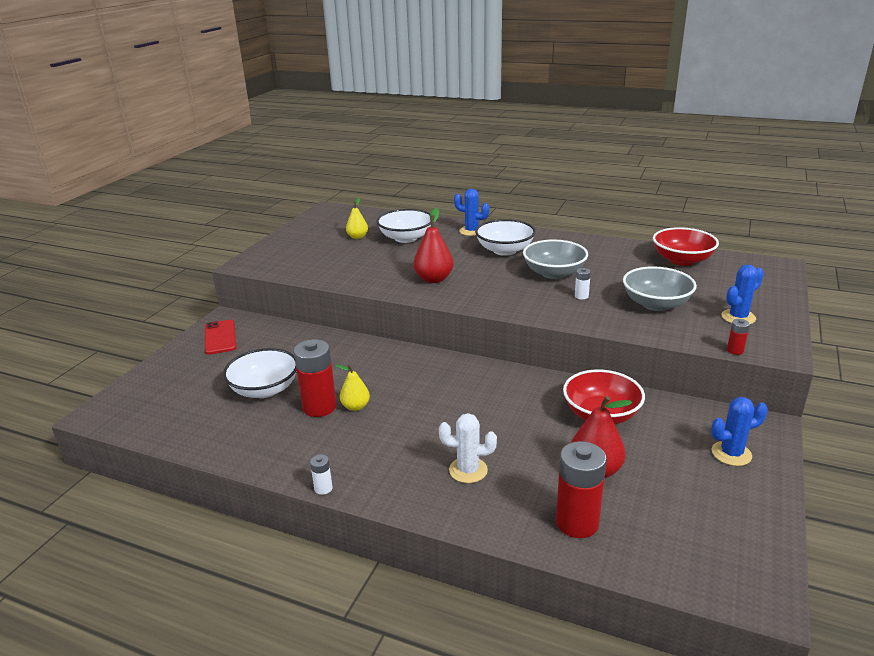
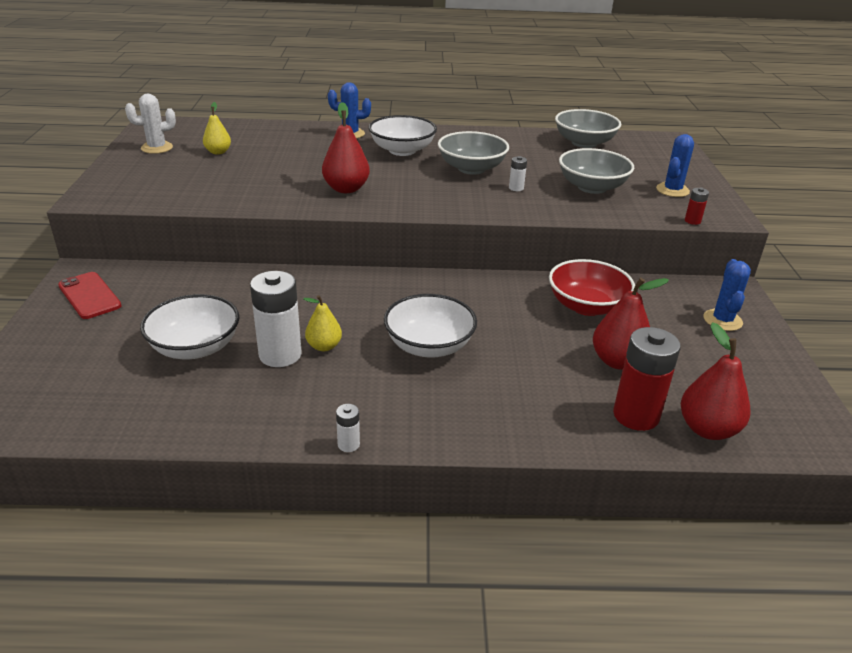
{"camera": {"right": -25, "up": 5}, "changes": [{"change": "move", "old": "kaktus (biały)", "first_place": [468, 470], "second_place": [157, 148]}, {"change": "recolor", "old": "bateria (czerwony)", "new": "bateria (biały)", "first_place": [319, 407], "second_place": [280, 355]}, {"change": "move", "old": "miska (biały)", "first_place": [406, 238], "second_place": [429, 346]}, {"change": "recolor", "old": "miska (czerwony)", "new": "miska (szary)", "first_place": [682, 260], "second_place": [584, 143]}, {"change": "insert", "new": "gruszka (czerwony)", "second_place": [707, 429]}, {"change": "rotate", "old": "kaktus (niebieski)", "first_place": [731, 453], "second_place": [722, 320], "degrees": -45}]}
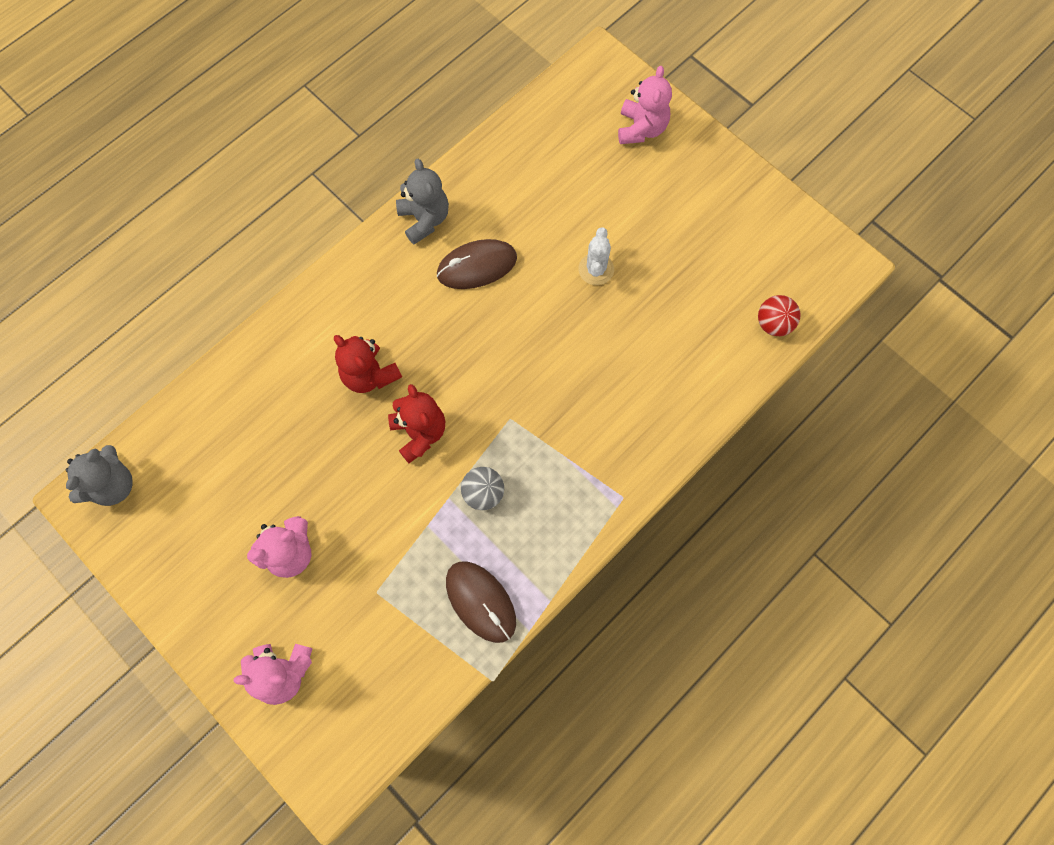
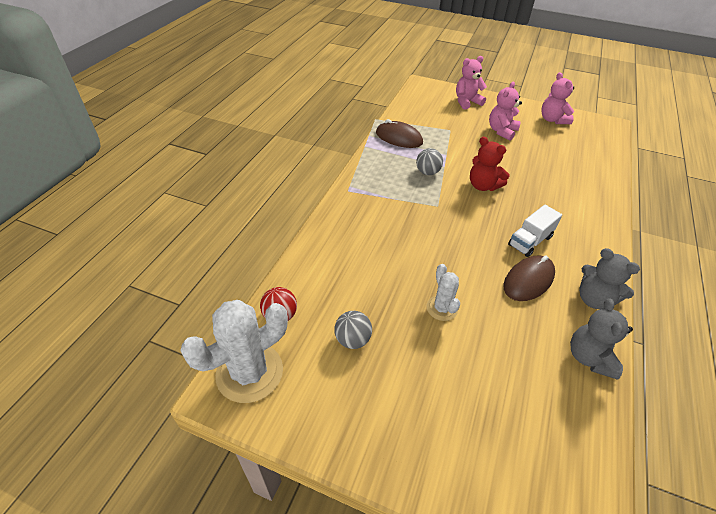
{"camera": {"right": 155, "up": -25}, "changes": [{"change": "insert", "new": "kaktus (biały)", "second_place": [249, 372]}, {"change": "insert", "new": "piłka (szary)", "second_place": [352, 339]}, {"change": "insert", "new": "ciężarówka (biały)", "second_place": [530, 241]}, {"change": "move", "old": "miś (różowy)", "first_place": [641, 129], "second_place": [552, 120]}, {"change": "move", "old": "miś (szary)", "first_place": [113, 485], "second_place": [589, 357]}, {"change": "delete", "old": "miś (czerwony)", "first_place": [369, 375]}]}
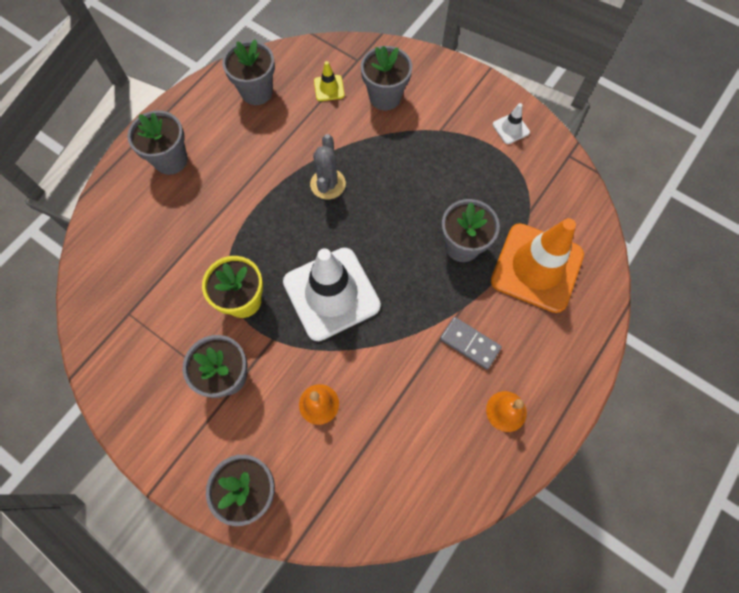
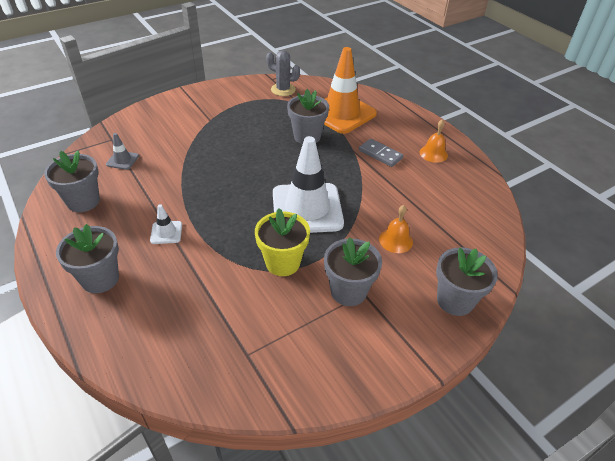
{"camera": {"right": -70, "up": -25}, "changes": [{"change": "recolor", "old": "pachołek (żółty)", "new": "pachołek (szary)", "first_place": [329, 88], "second_place": [122, 160]}, {"change": "move", "old": "pachołek (biały)", "first_place": [510, 128], "second_place": [166, 232]}, {"change": "move", "old": "kaktus (szary)", "first_place": [328, 184], "second_place": [283, 90]}, {"change": "rotate", "old": "kostka domina (szary)", "first_place": [470, 343], "second_place": [380, 154], "degrees": 75}, {"change": "delete", "old": "doniczka (szary)", "first_place": [385, 97]}]}
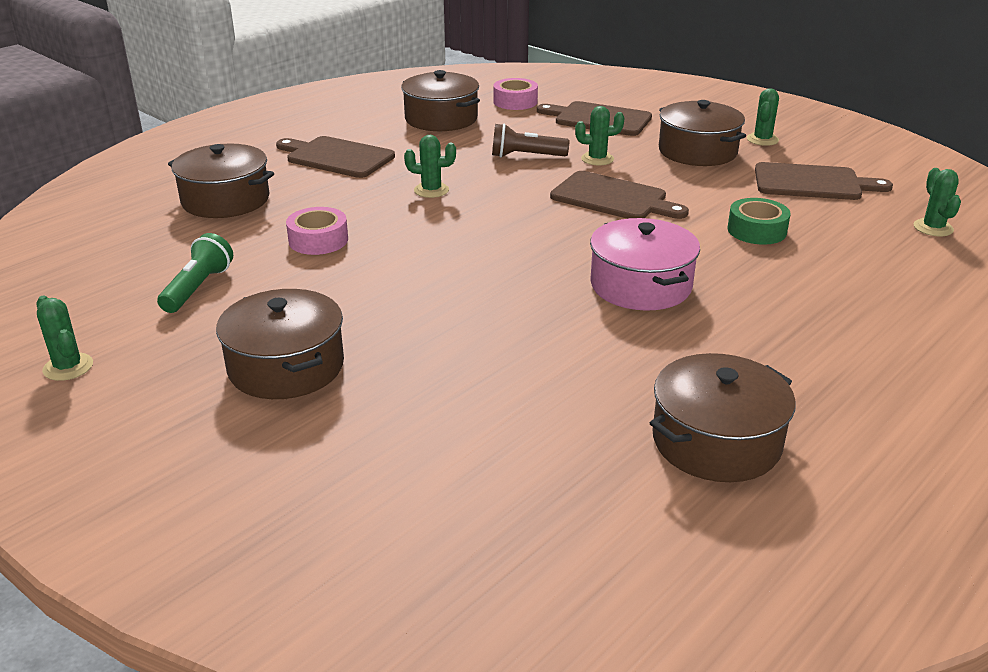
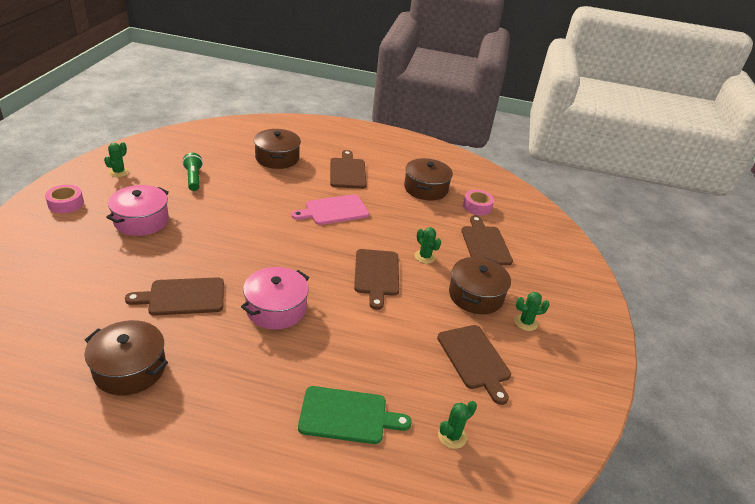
{"camera": {"right": 55, "up": 5}, "changes": [{"change": "move", "old": "taśma klejąca (różowy)", "first_place": [318, 240], "second_place": [66, 204]}, {"change": "recolor", "old": "garnek (brązowy)", "new": "garnek (różowy)", "first_place": [286, 367], "second_place": [141, 221]}, {"change": "insert", "new": "deska do krojenia (brązowy)", "second_place": [183, 297]}, {"change": "rotate", "old": "latarka (zielony)", "first_place": [198, 288], "second_place": [193, 178], "degrees": -90}, {"change": "replace", "old": "kaktus (zielony)", "new": "deska do krojenia (różowy)", "first_place": [431, 190], "second_place": [334, 210]}, {"change": "insert", "new": "deska do krojenia (zielony)", "second_place": [347, 416]}, {"change": "delete", "old": "latarka (brązowy)", "first_place": [526, 156]}, {"change": "delete", "old": "taśma klejąca (zielony)", "first_place": [756, 230]}]}
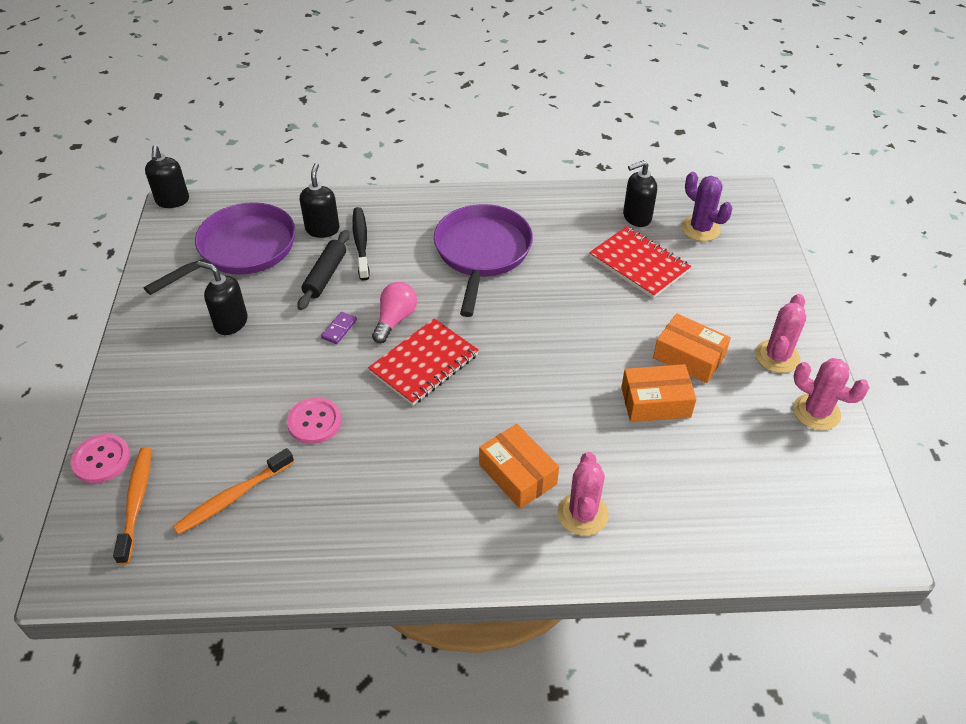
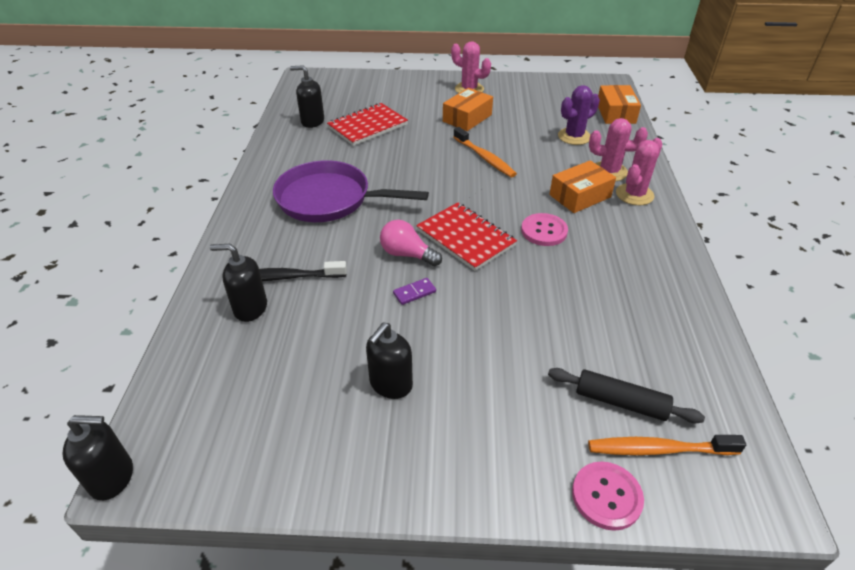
{"camera": {"right": -85, "up": -5}, "changes": [{"change": "rotate", "old": "dozownik mydła (czarny)", "first_place": [636, 217], "second_place": [312, 121], "degrees": 120}, {"change": "rotate", "old": "kostka domina (fioletowy)", "first_place": [339, 329], "second_place": [414, 292], "degrees": -60}, {"change": "move", "old": "szczoteczka do zębów (pomarańczowy)", "first_place": [233, 497], "second_place": [484, 158]}, {"change": "move", "old": "guzik (różowy)", "first_place": [314, 422], "second_place": [544, 231]}, {"change": "move", "old": "wałek do ciasta (czarny)", "first_place": [325, 275], "second_place": [620, 402]}, {"change": "move", "old": "kaktus (fioletowy)", "first_place": [700, 229], "second_place": [574, 136]}, {"change": "move", "old": "pudełko (pomarańczowy)", "first_place": [655, 402], "second_place": [615, 113]}, {"change": "move", "old": "kaktus (różowy)", "first_place": [816, 412], "second_place": [634, 194]}, {"change": "delete", "old": "patelnia (fioletowy)", "first_place": [242, 250]}]}
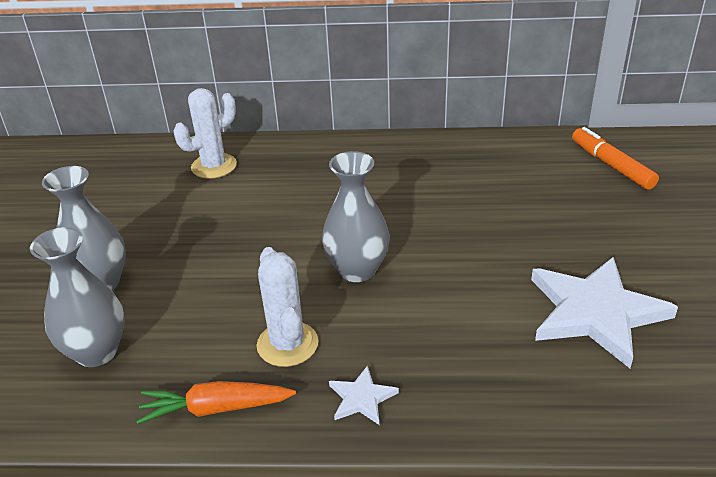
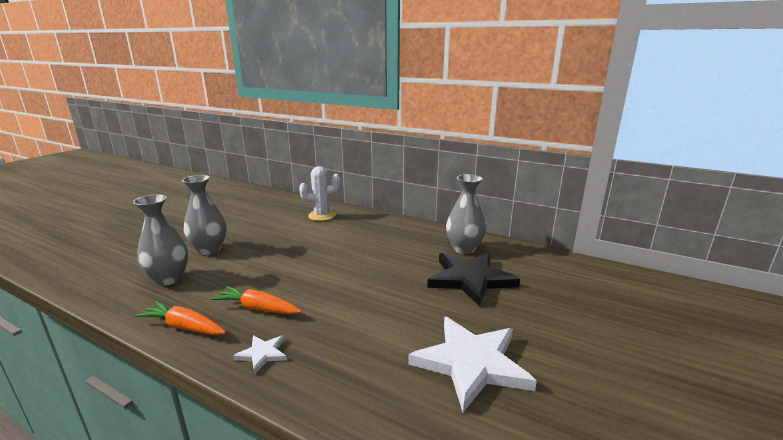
{"camera": {"right": 25, "up": -15}, "changes": [{"change": "replace", "old": "kaktus (biały)", "new": "marchewka (pomarańczowy)", "first_place": [287, 344], "second_place": [258, 308]}, {"change": "insert", "new": "gwiazda (czarny)", "second_place": [470, 279]}, {"change": "move", "old": "wazon (szary)", "first_place": [357, 270], "second_place": [464, 249]}, {"change": "delete", "old": "flamaster (pomarańczowy)", "first_place": [611, 165]}]}
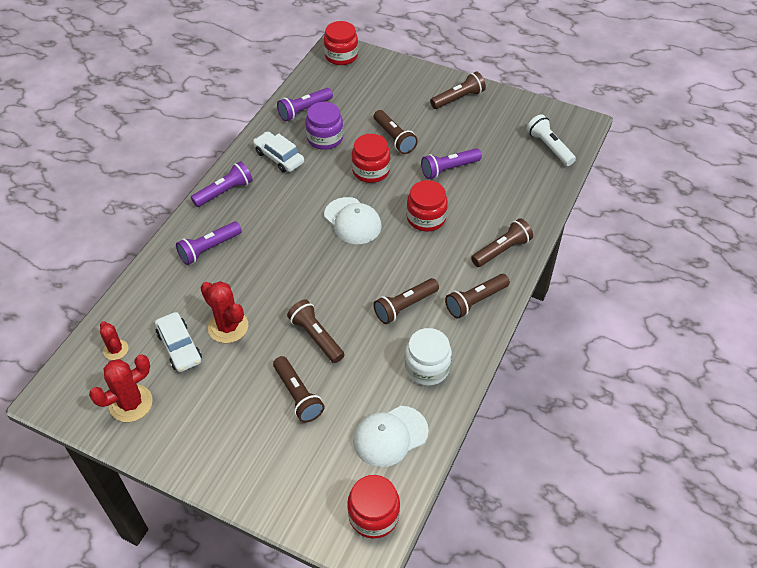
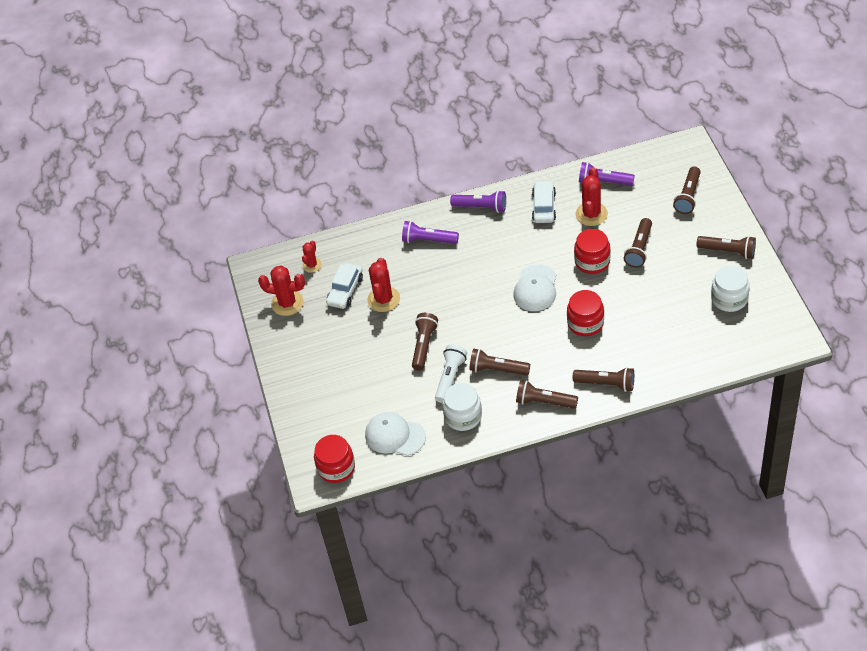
{"camera": {"right": 55, "up": 0}, "changes": [{"change": "move", "old": "latarka (biały)", "first_place": [549, 147], "second_place": [450, 378]}, {"change": "replace", "old": "słoik (fioletowy)", "new": "kaktus (czerwony)", "first_place": [325, 138], "second_place": [591, 214]}, {"change": "move", "old": "latarka (brązowy)", "first_place": [298, 395], "second_place": [688, 196]}, {"change": "insert", "new": "słoik (biały)", "second_place": [729, 299]}, {"change": "delete", "old": "słoik (czerwony)", "first_place": [341, 56]}, {"change": "delete", "old": "latarka (fioletowy)", "first_place": [449, 169]}]}
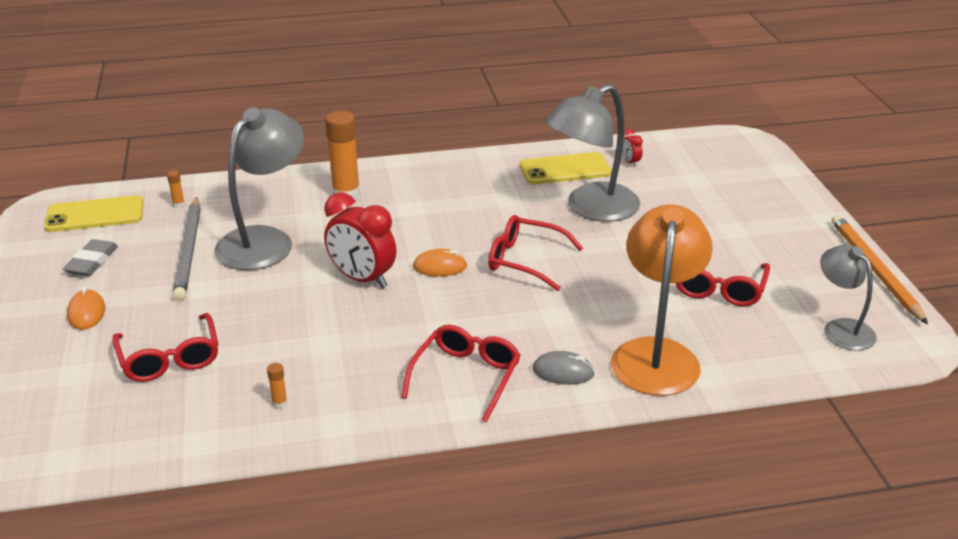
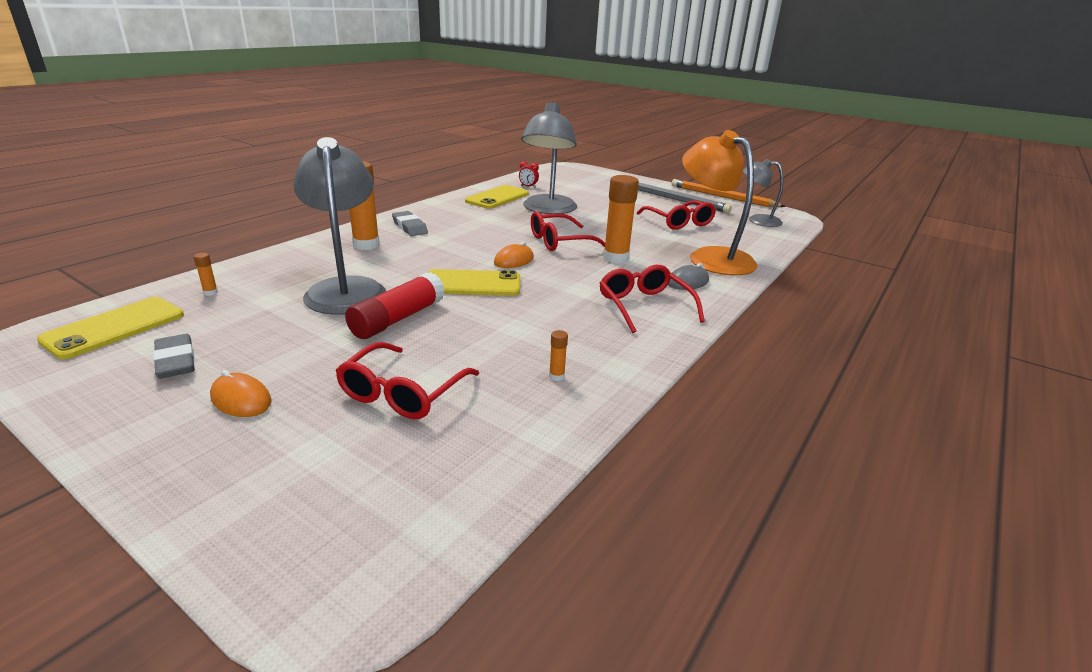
{"camera": {"right": -45, "up": -5}, "changes": [{"change": "rotate", "old": "okulary (czerwony)", "first_place": [170, 358], "second_place": [402, 393], "degrees": 90}, {"change": "insert", "new": "klej w sztyfcie (czerwony)", "second_place": [398, 319]}, {"change": "insert", "new": "gumka do mazania (szary)", "second_place": [409, 227]}, {"change": "replace", "old": "budzik (czerwony)", "new": "telefon (żółty)", "first_place": [362, 279], "second_place": [472, 284]}, {"change": "insert", "new": "klej w sztyfcie (pomarańczowy)", "second_place": [615, 258]}, {"change": "move", "old": "ołówek (szary)", "first_place": [189, 251], "second_place": [676, 199]}]}
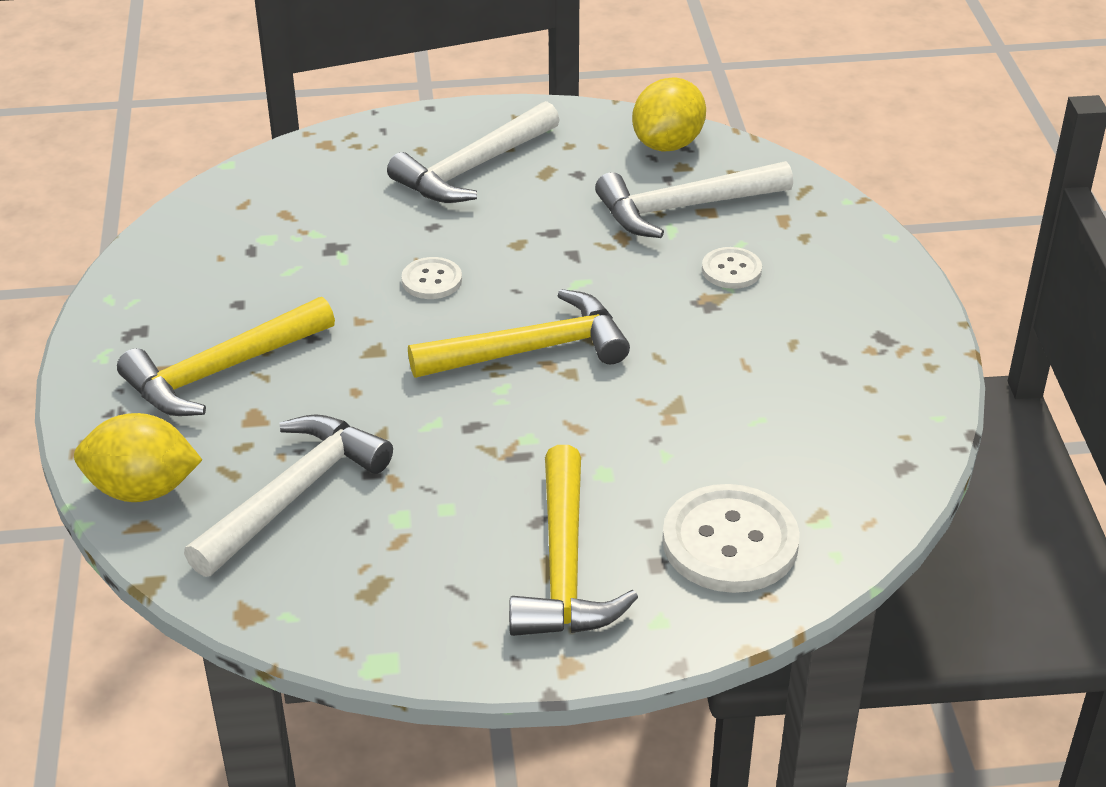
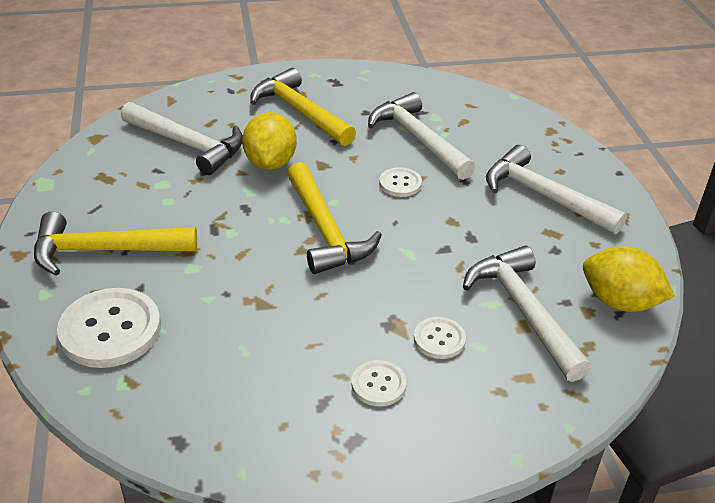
{"camera": {"right": 85, "up": 0}, "changes": [{"change": "move", "old": "cytryna (żółty)", "first_place": [143, 489], "second_place": [270, 163]}, {"change": "insert", "new": "guzik (biały)", "second_place": [378, 384]}, {"change": "insert", "new": "młotek (biały)", "second_place": [417, 139]}]}
